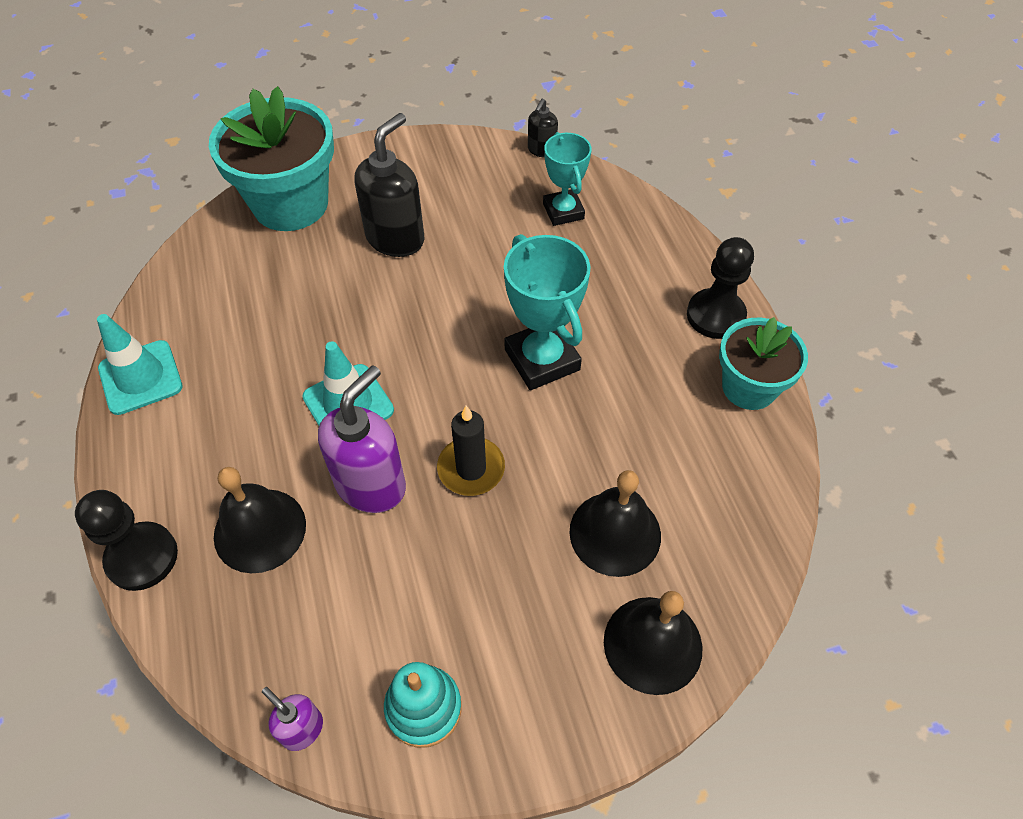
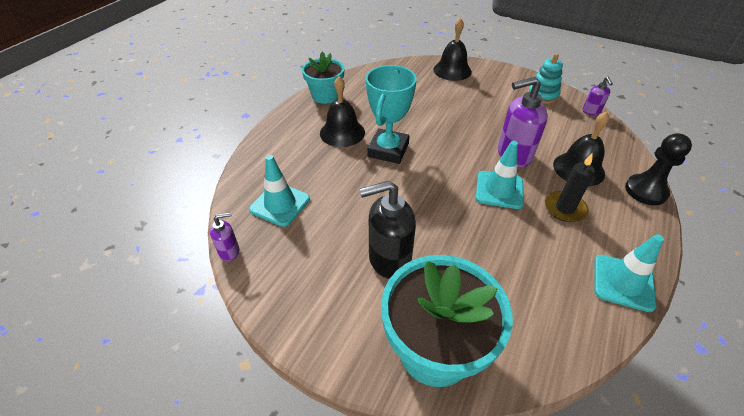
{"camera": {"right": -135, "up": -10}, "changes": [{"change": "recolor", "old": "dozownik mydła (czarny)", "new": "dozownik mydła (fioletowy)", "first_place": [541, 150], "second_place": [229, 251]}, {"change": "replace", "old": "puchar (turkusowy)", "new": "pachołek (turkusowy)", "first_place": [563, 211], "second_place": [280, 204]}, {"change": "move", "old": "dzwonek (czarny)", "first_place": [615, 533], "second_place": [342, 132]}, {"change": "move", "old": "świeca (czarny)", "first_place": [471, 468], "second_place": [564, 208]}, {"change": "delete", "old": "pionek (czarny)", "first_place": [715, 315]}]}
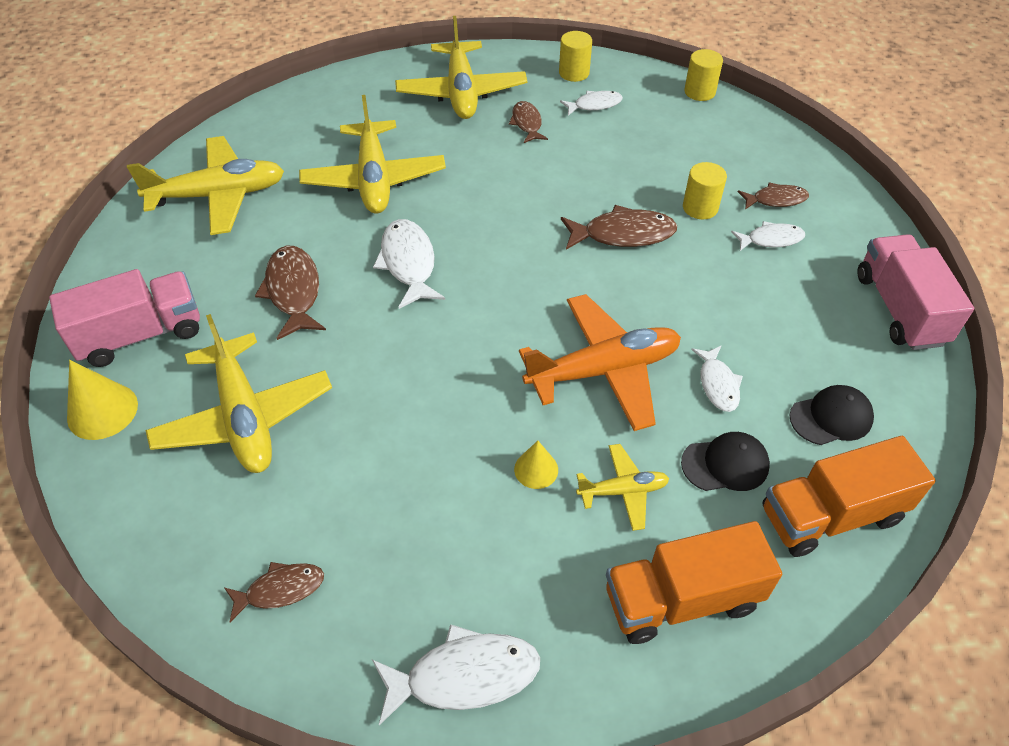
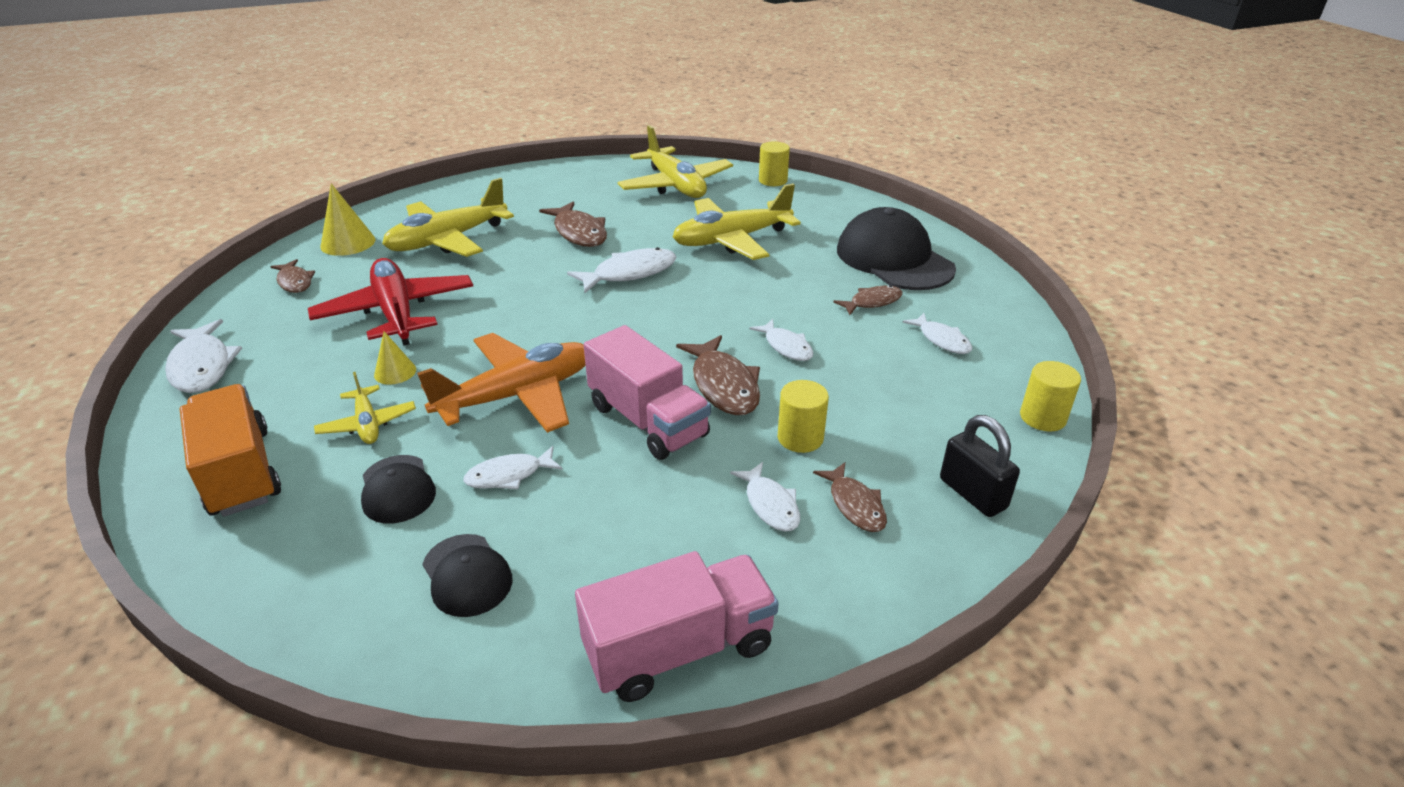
{"camera": {"right": 75, "up": -15}, "changes": [{"change": "insert", "new": "samolot (czerwony)", "second_place": [396, 313]}, {"change": "move", "old": "stożek (żółty)", "first_place": [102, 411], "second_place": [348, 243]}, {"change": "rotate", "old": "samolot (pomarańczowy)", "first_place": [603, 370], "second_place": [517, 395], "degrees": -90}, {"change": "rotate", "old": "ryba (brązowy)", "first_place": [293, 291], "second_place": [579, 233], "degrees": 90}, {"change": "move", "old": "ciężarówka (różowy)", "first_place": [141, 335], "second_place": [648, 421]}, {"change": "insert", "new": "ryba (biały)", "second_place": [786, 346]}, {"change": "move", "old": "walec (żółty)", "first_place": [574, 73], "second_place": [773, 181]}, {"change": "replace", "old": "samolot (żółty)", "new": "czapka (czarny)", "first_place": [461, 92], "second_place": [894, 259]}, {"change": "insert", "new": "kłódka (czarny)", "second_place": [972, 493]}, {"change": "delete", "old": "ciężarówka (pomarańczowy)", "first_place": [831, 515]}]}
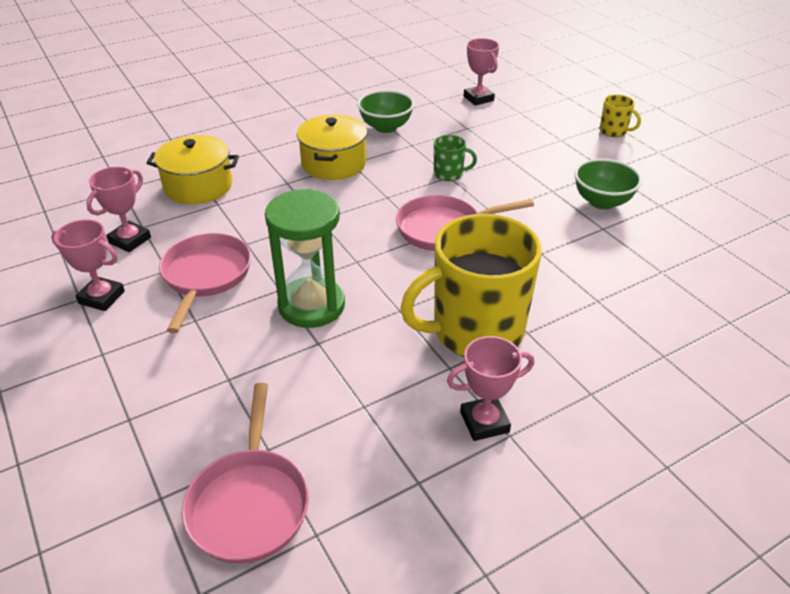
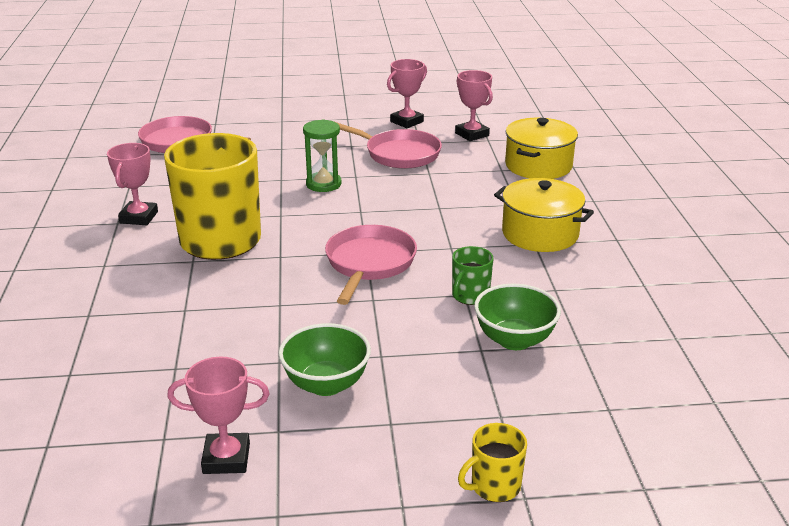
{"camera": {"right": 115, "up": -10}, "changes": [{"change": "move", "old": "puchar (różowy)", "first_place": [478, 98], "second_place": [226, 458]}, {"change": "resize", "old": "klepsydra (zielony)", "first_place": [311, 305], "second_place": [323, 184], "factor": 0.63}, {"change": "move", "old": "miska (zielony)", "first_place": [386, 127], "second_place": [514, 340]}]}
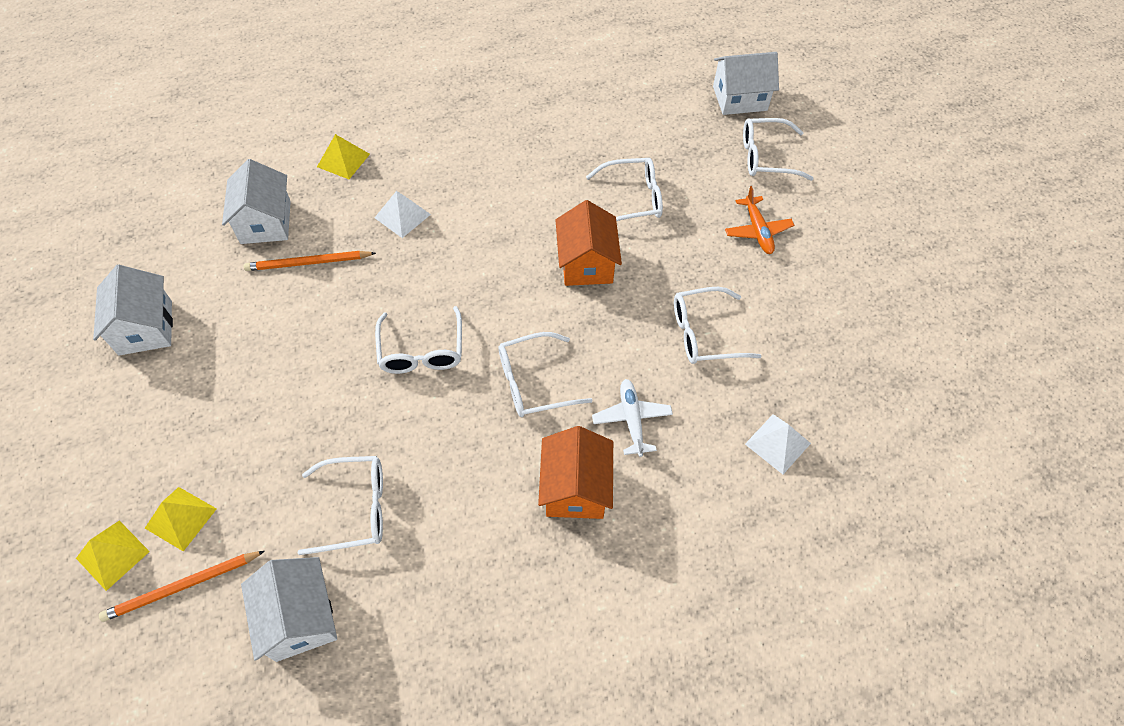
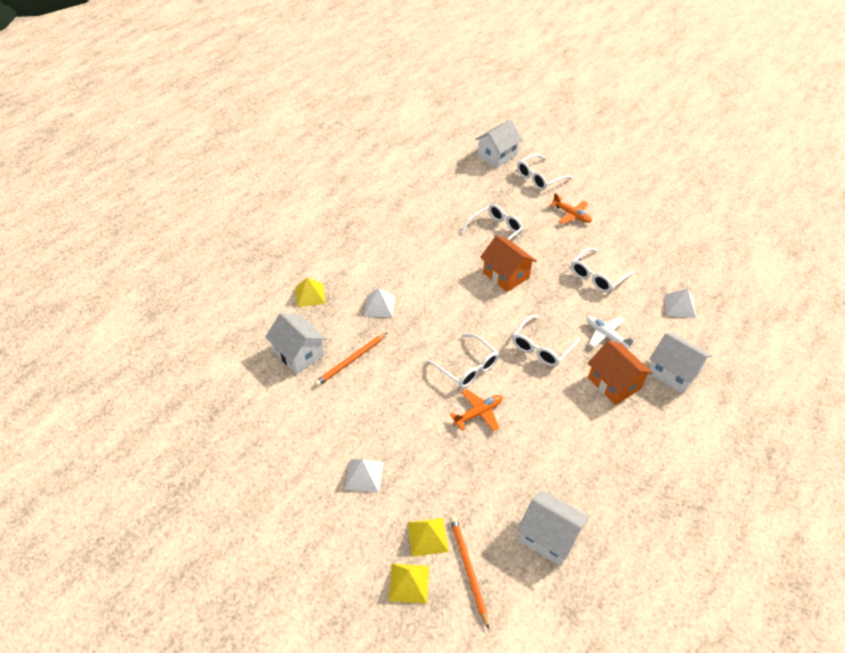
{"camera": {"right": -35, "up": -10}, "changes": [{"change": "insert", "new": "piramida (biały)", "second_place": [364, 475]}, {"change": "insert", "new": "samolot (pomarańczowy)", "second_place": [478, 413]}, {"change": "rotate", "old": "ołówek (pomarańczowy)", "first_place": [182, 586], "second_place": [468, 569], "degrees": 135}, {"change": "move", "old": "domek (biały)", "first_place": [145, 327], "second_place": [673, 372]}, {"change": "delete", "old": "okulary (biały)", "first_place": [355, 508]}]}
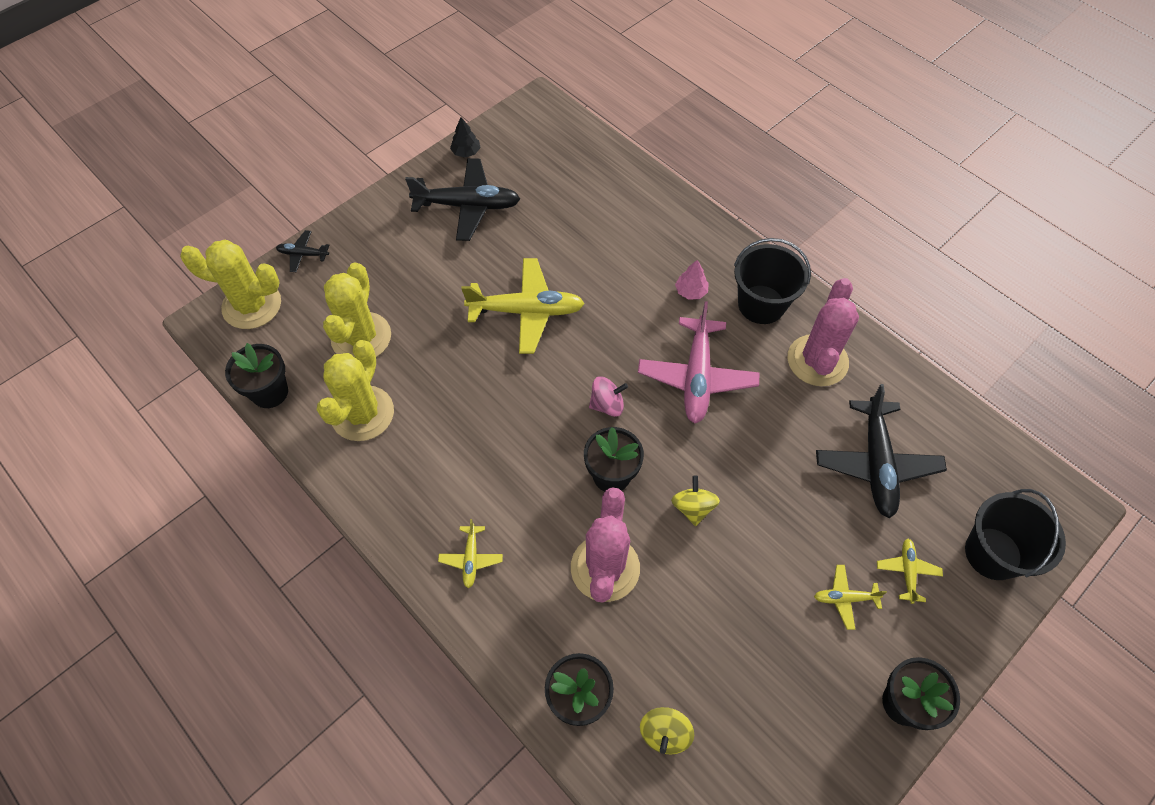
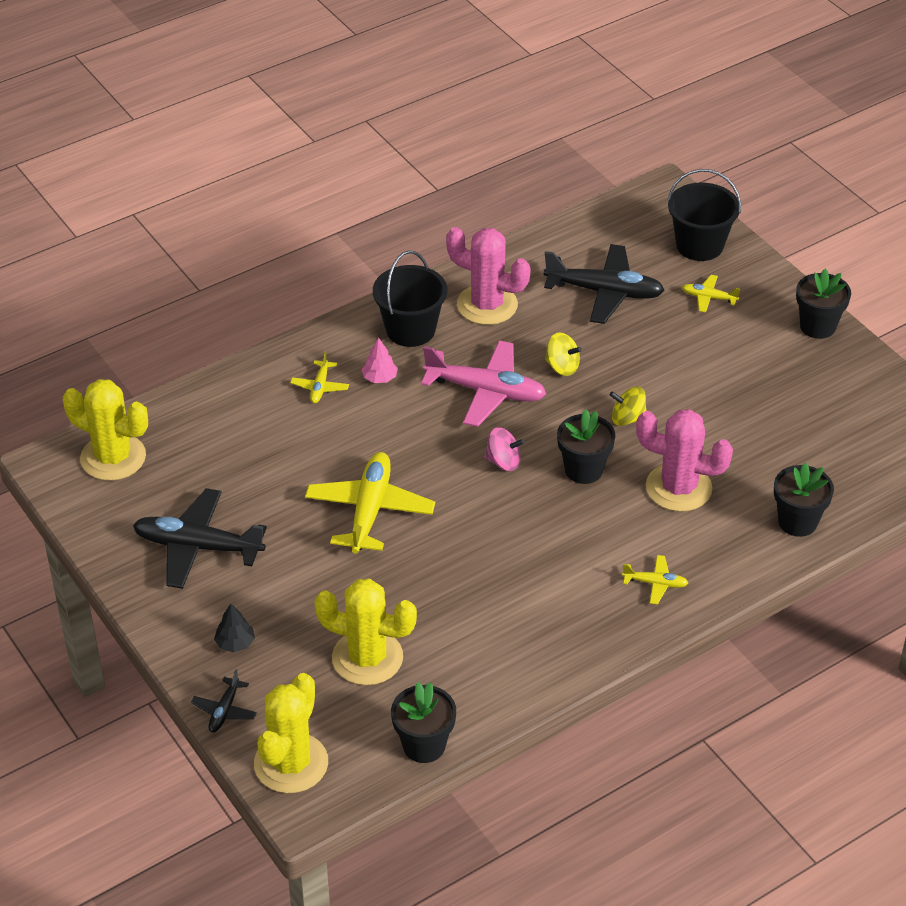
{"camera": {"right": -80, "up": -15}, "changes": [{"change": "move", "old": "kaktus (żółty)", "first_place": [362, 413], "second_place": [113, 457]}, {"change": "rotate", "old": "samolot (czarny)", "first_place": [467, 206], "second_place": [198, 547], "degrees": -90}, {"change": "move", "old": "drzewko (czarny)", "first_place": [466, 152], "second_place": [235, 643]}, {"change": "move", "old": "samolot (żółty)", "first_place": [845, 598], "second_place": [320, 387]}, {"change": "rotate", "old": "bączek (różowy)", "first_place": [607, 405], "second_place": [503, 462], "degrees": 105}, {"change": "move", "old": "bączek (żółty)", "first_place": [665, 733], "second_place": [562, 367]}]}
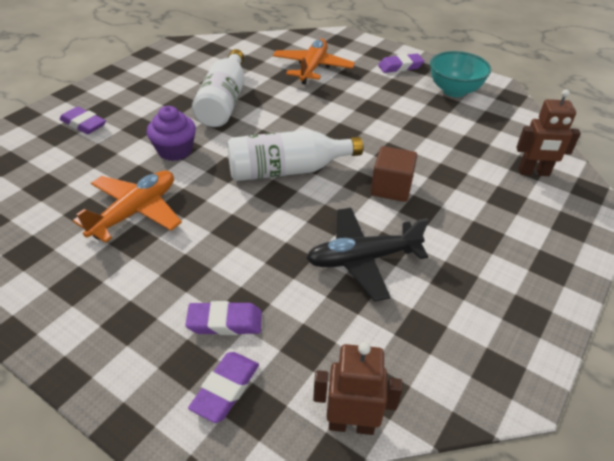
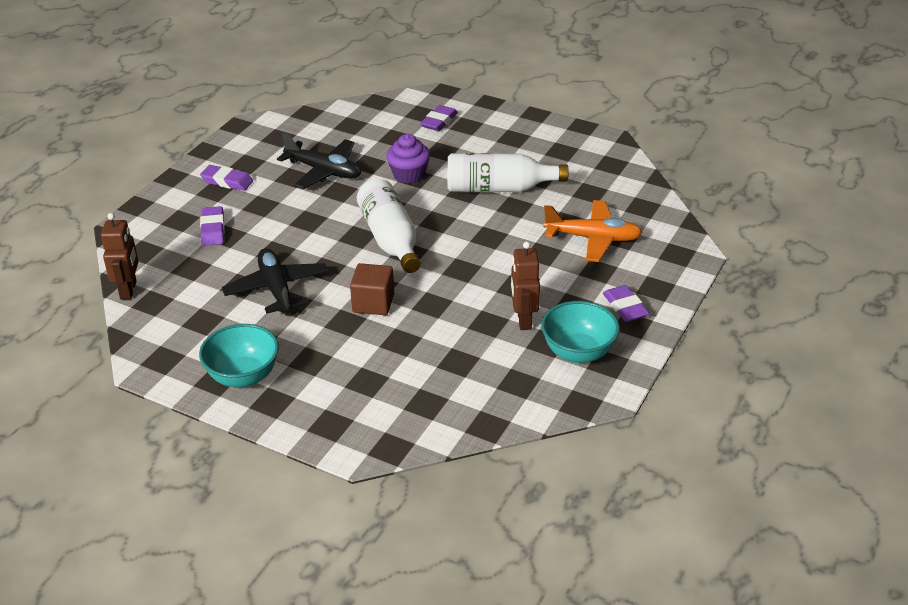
{"camera": {"right": 85, "up": -5}, "changes": [{"change": "insert", "new": "miska (turkusowy)", "second_place": [243, 376]}, {"change": "move", "old": "gumka do mazania (fioletowy)", "first_place": [225, 389], "second_place": [227, 181]}, {"change": "recolor", "old": "samolot (pomarańczowy)", "new": "samolot (czarny)", "first_place": [135, 212], "second_place": [324, 171]}, {"change": "move", "old": "robot (brązowy)", "first_place": [533, 172], "second_place": [523, 320]}]}
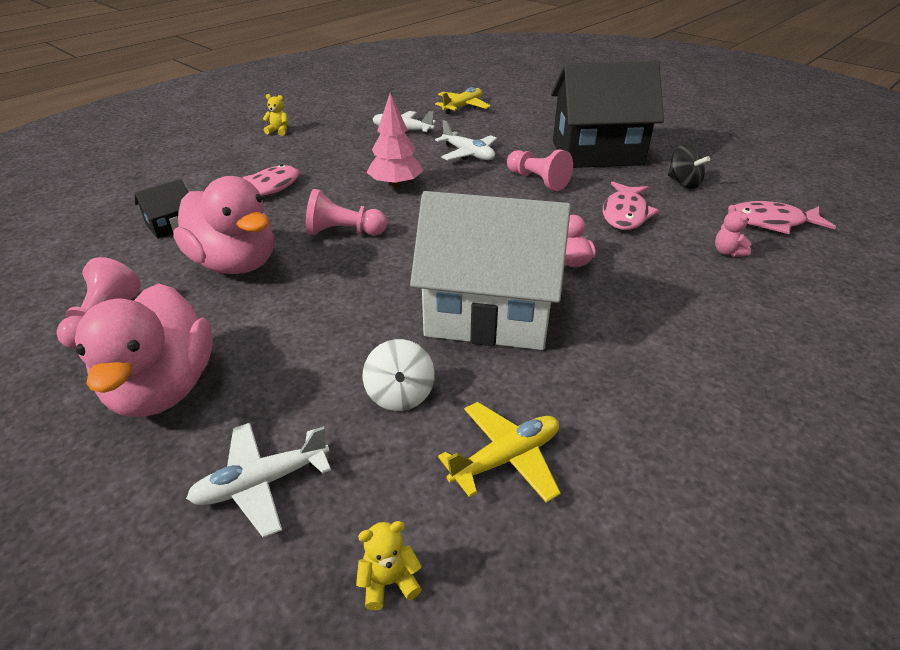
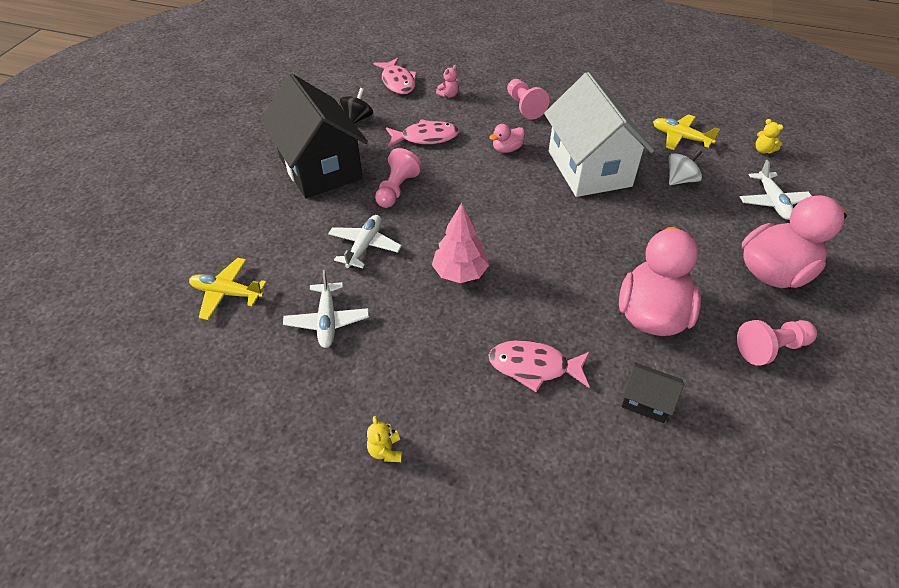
{"camera": {"right": -115, "up": 10}, "changes": [{"change": "move", "old": "pionek (różowy)", "first_place": [344, 232], "second_place": [524, 107]}, {"change": "rotate", "old": "samolot (biały)", "first_place": [261, 483], "second_place": [772, 202], "degrees": 45}]}
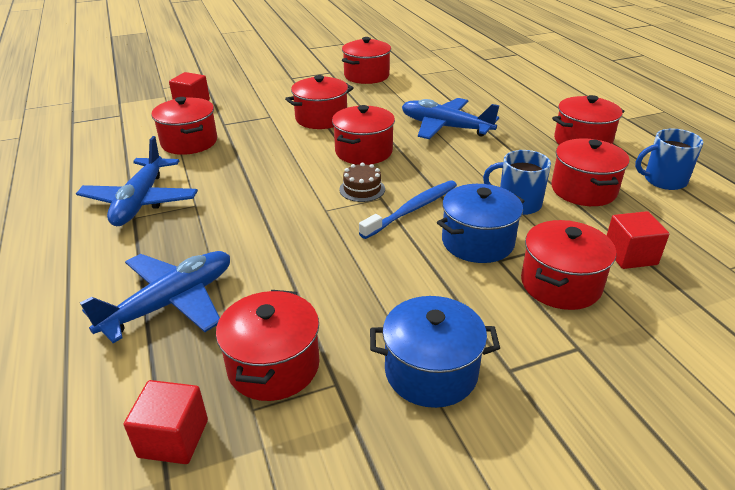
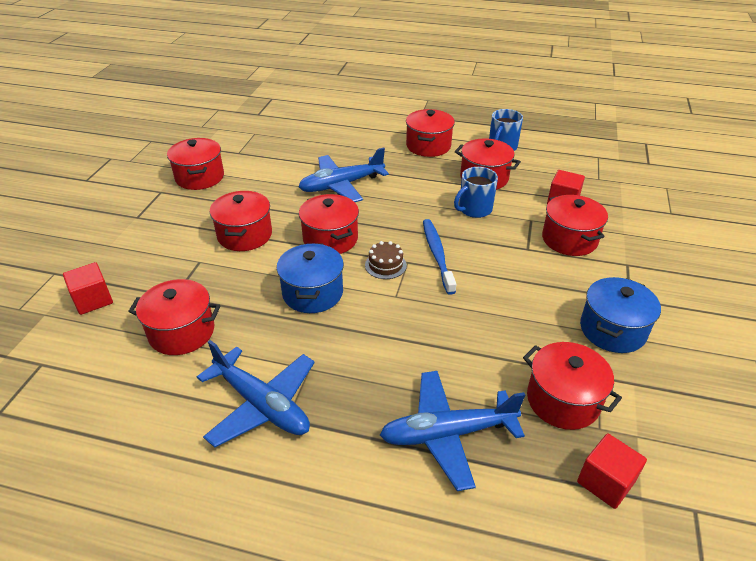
{"camera": {"right": -55, "up": 5}, "changes": [{"change": "move", "old": "garnek (niebieski)", "first_place": [477, 242], "second_place": [313, 293]}, {"change": "rotate", "old": "samolot (niebieski)", "first_place": [171, 303], "second_place": [447, 434], "degrees": -90}]}
